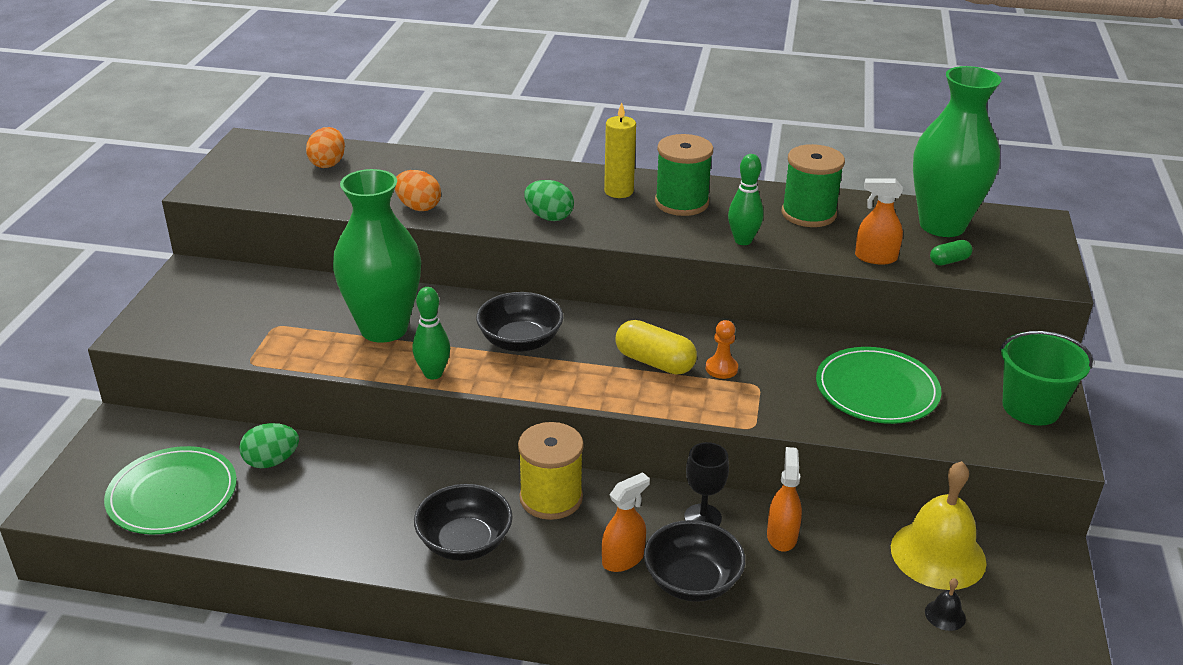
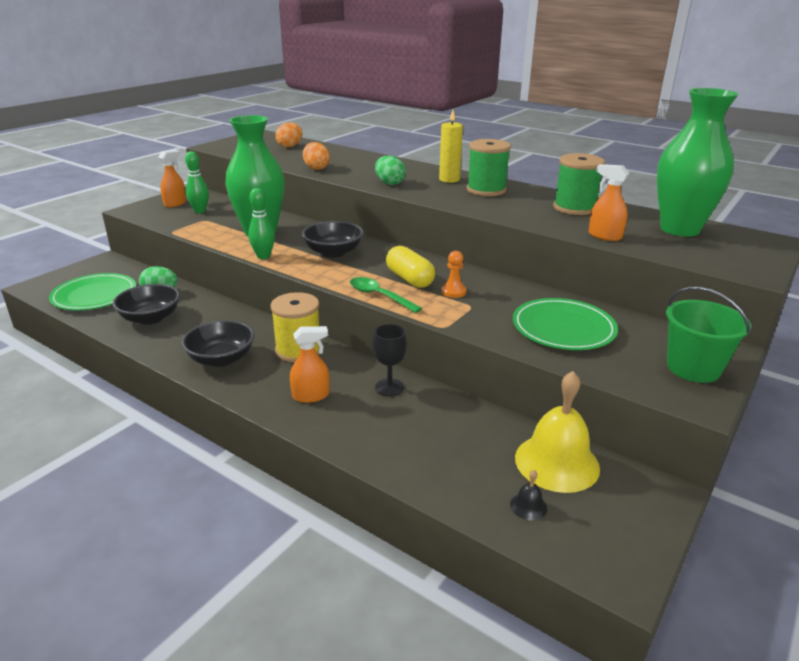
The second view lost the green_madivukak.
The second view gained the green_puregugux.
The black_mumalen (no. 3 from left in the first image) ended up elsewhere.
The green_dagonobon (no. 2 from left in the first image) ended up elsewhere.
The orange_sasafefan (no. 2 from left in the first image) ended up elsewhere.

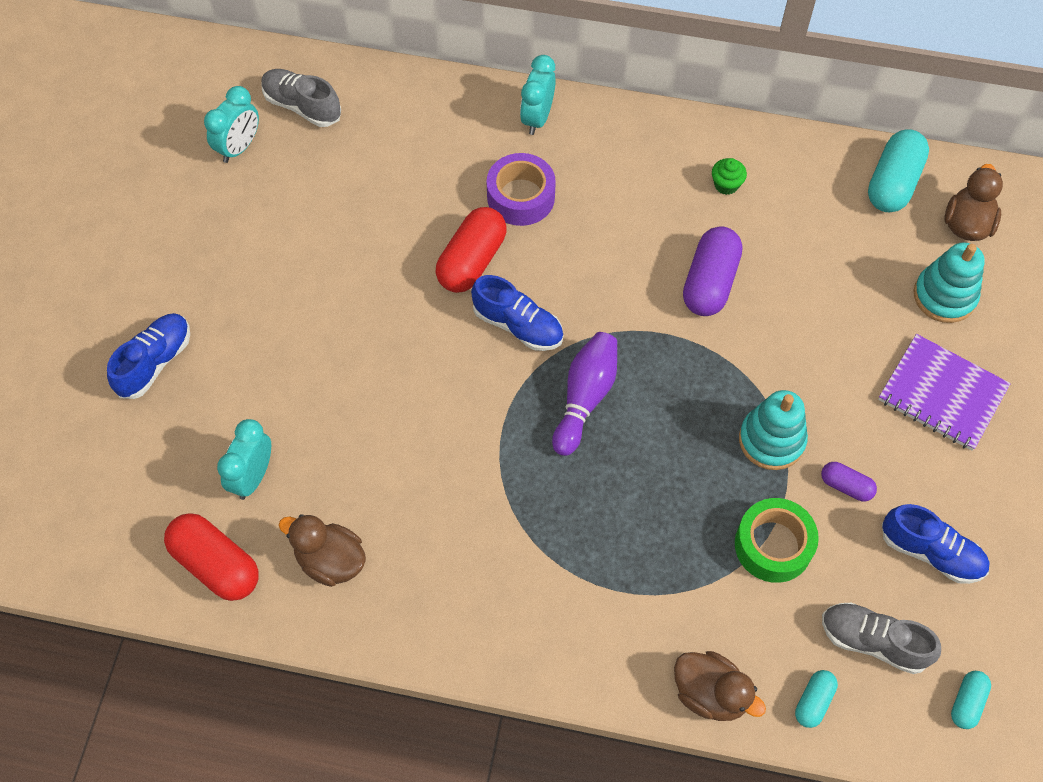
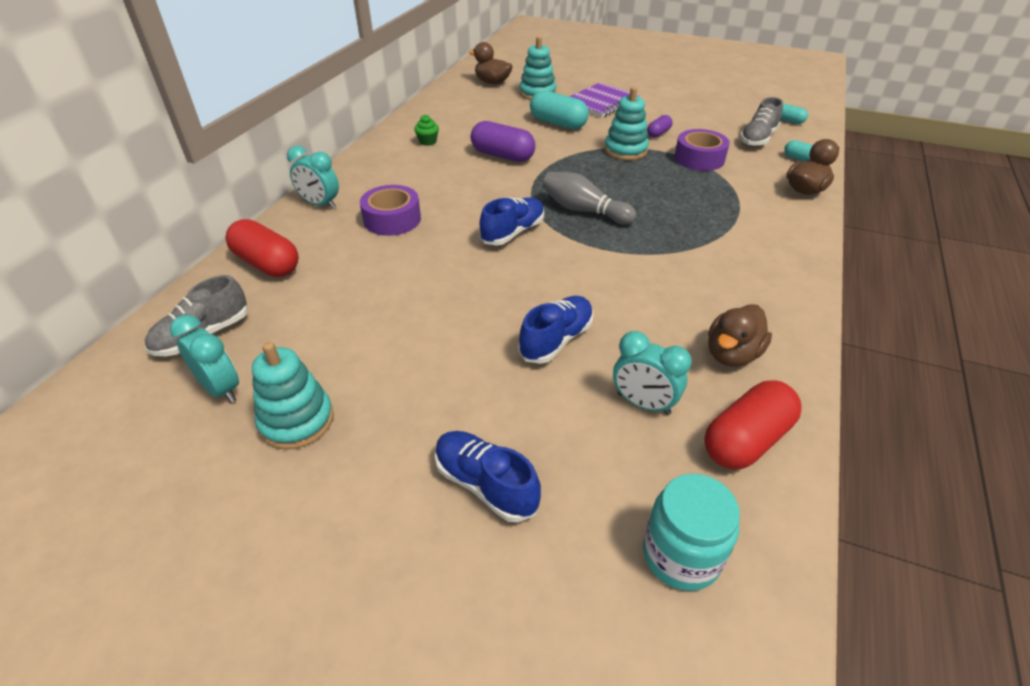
The second view gained the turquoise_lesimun (no. 1 from left).
The second view gained the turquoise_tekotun.
The red_madivukak (no. 2 from left in the first image) ended up elsewhere.
The turquoise_madivukak (no. 2 from left in the first image) ended up elsewhere.
The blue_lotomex (no. 3 from left) ended up elsewhere.
What was the purple_dagonobon turned into the grey_dagonobon.
What was the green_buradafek turned into the purple_buradafek (no. 2 from left).

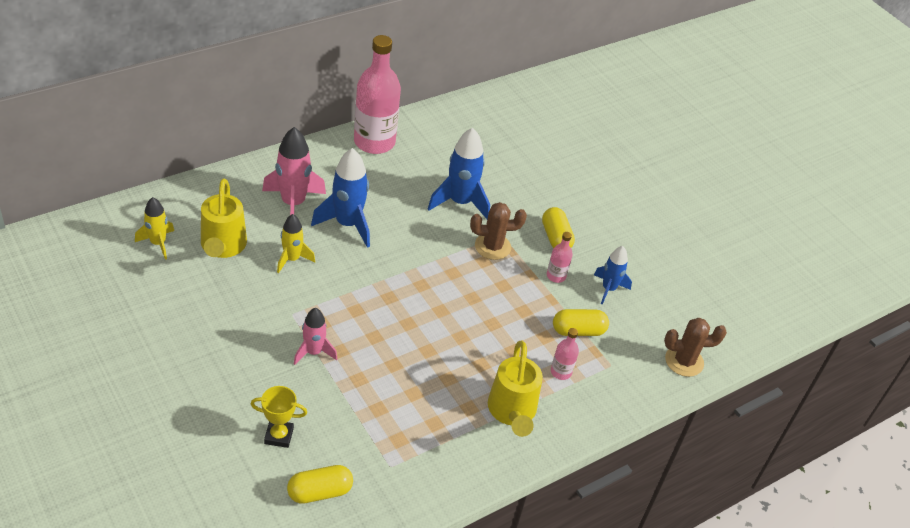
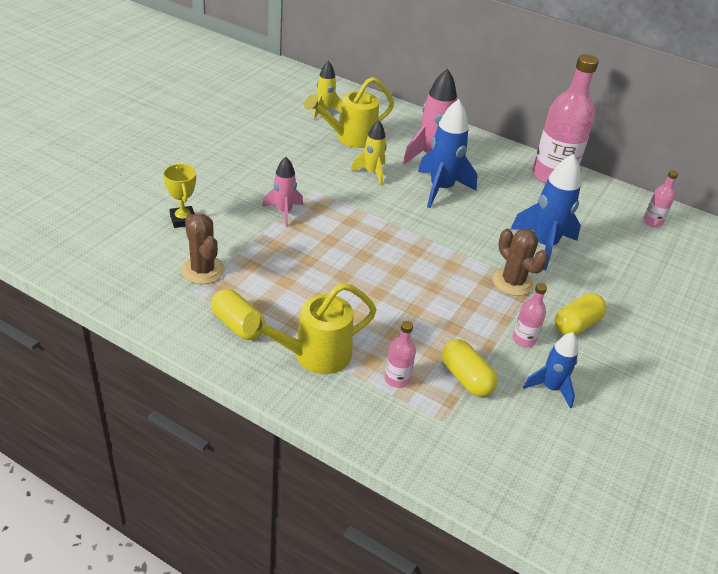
The second view gained the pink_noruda (no. 4 from left).
The yellow_madivukak (no. 1 from left) ended up elsewhere.
The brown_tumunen (no. 2 from left in the first image) ended up elsewhere.

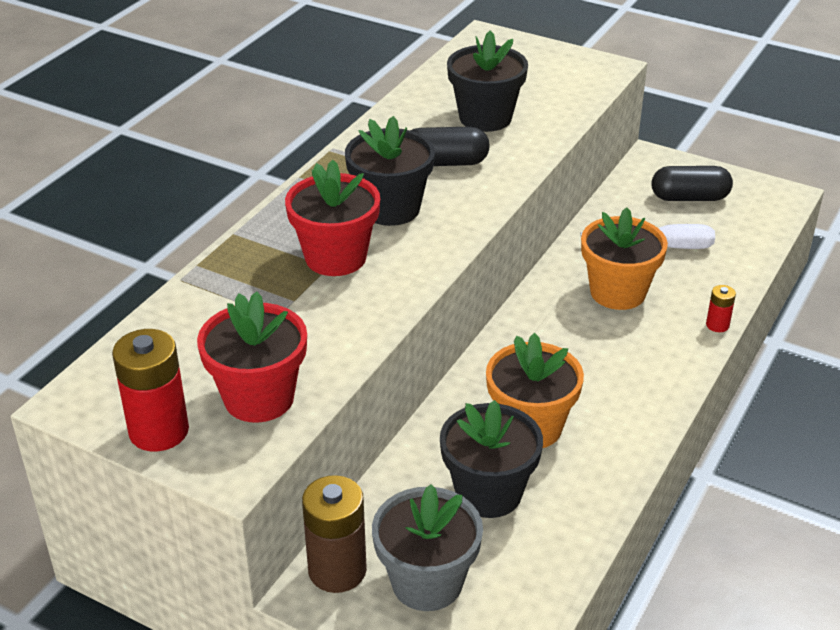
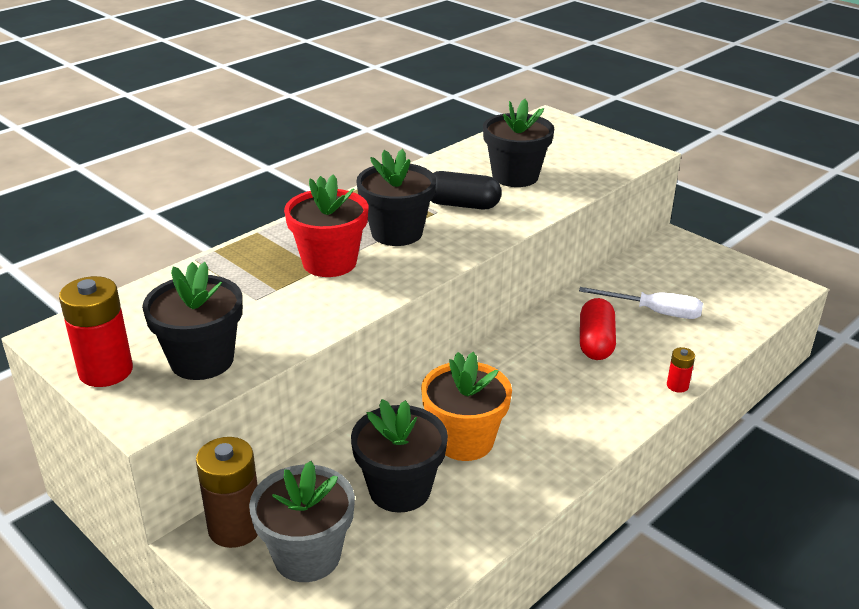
The second view lost the black_madivukak (no. 2 from left).
Where the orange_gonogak (no. 2 from left) stood, the red_madivukak came to stand.
What was the red_gonogak (no. 1 from left) turned into the black_gonogak (no. 1 from left).

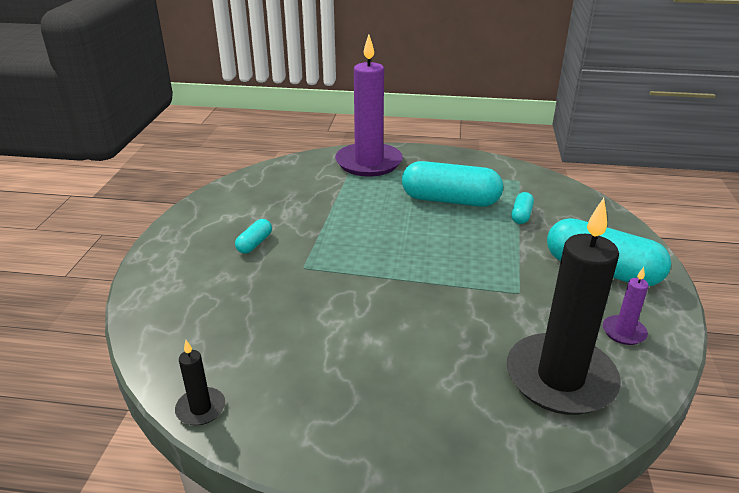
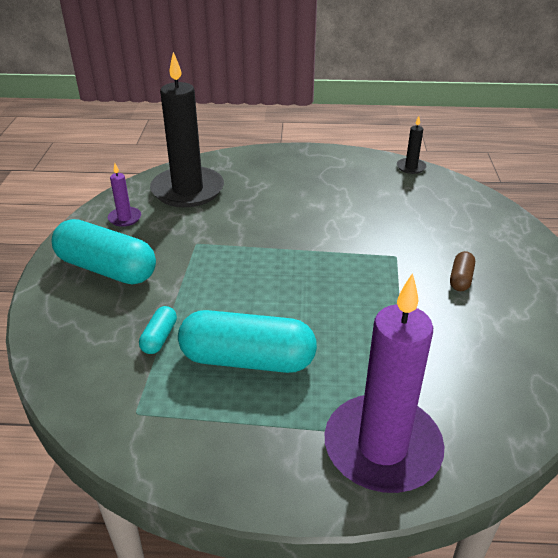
What was the turquoise_madivukak (no. 1 from left) turned into the brown_madivukak.

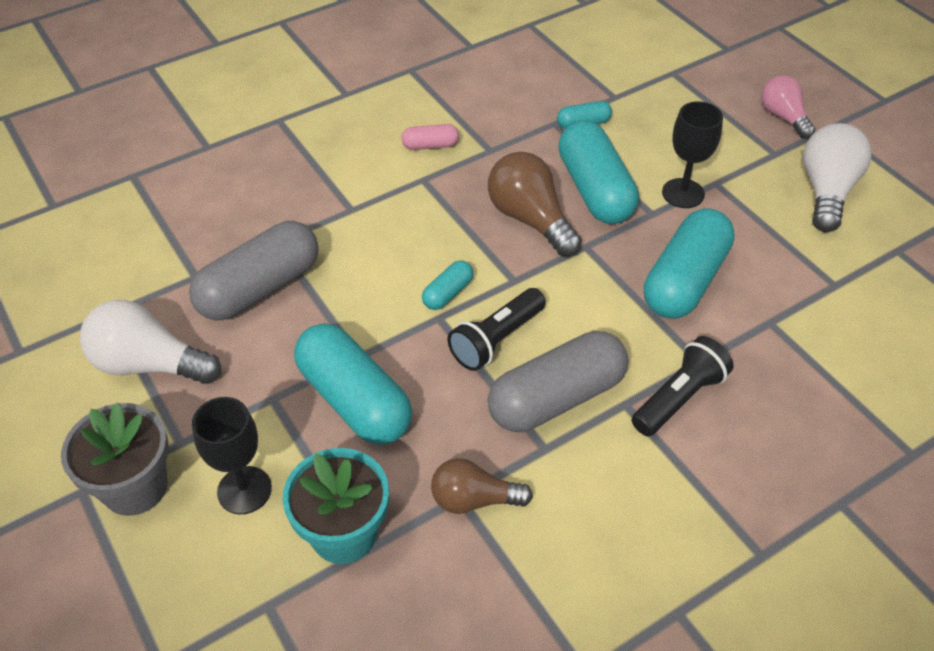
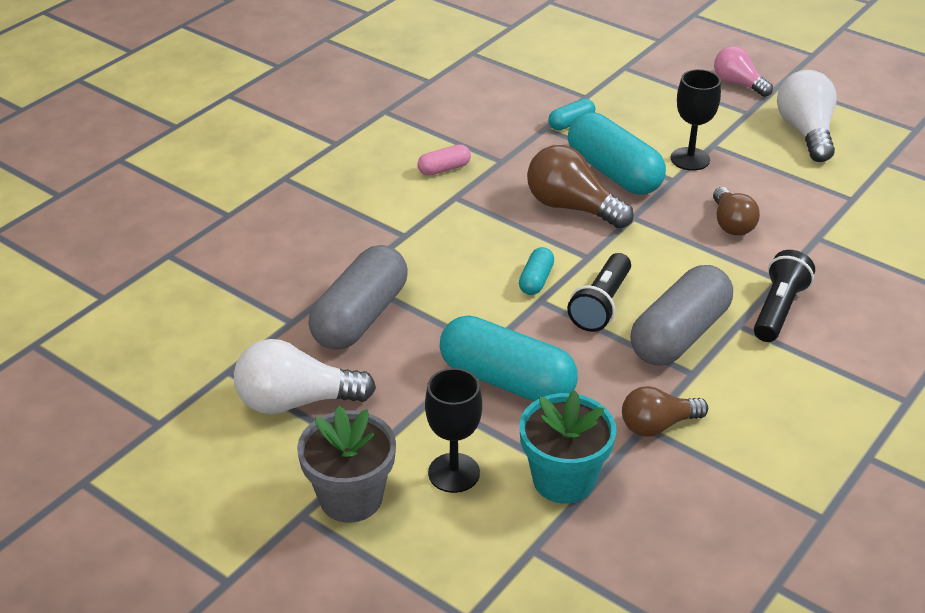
Where the turquoise_madivukak (no. 5 from left) stood, the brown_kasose (no. 3 from left) came to stand.

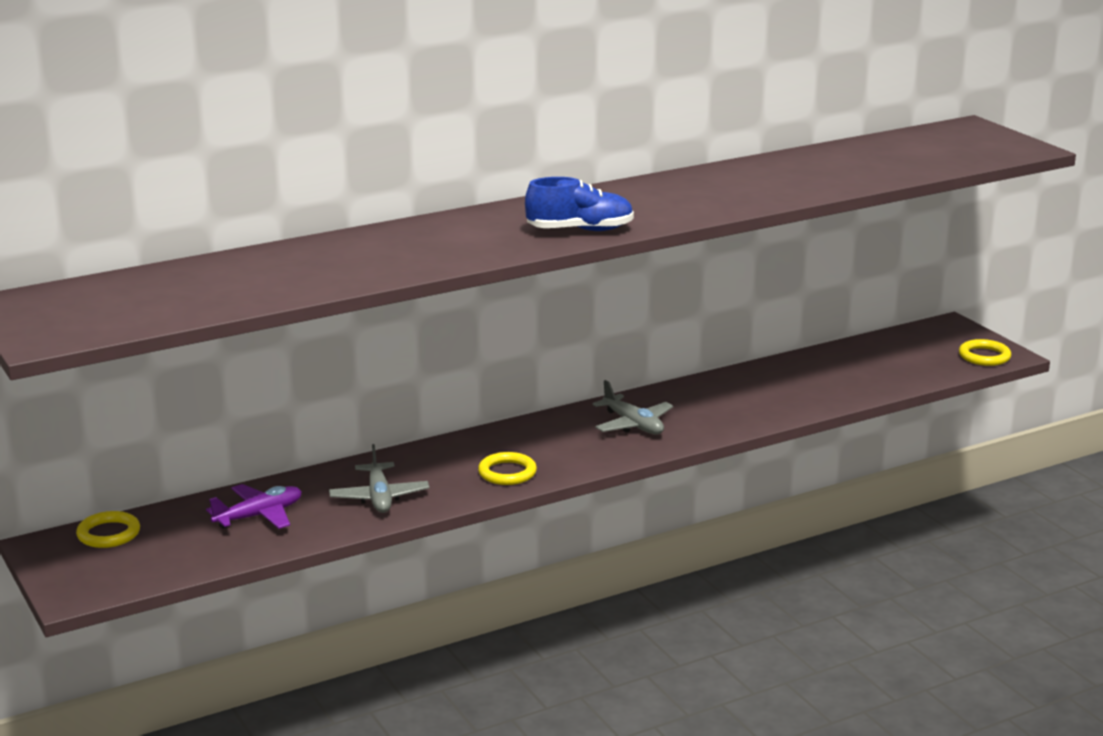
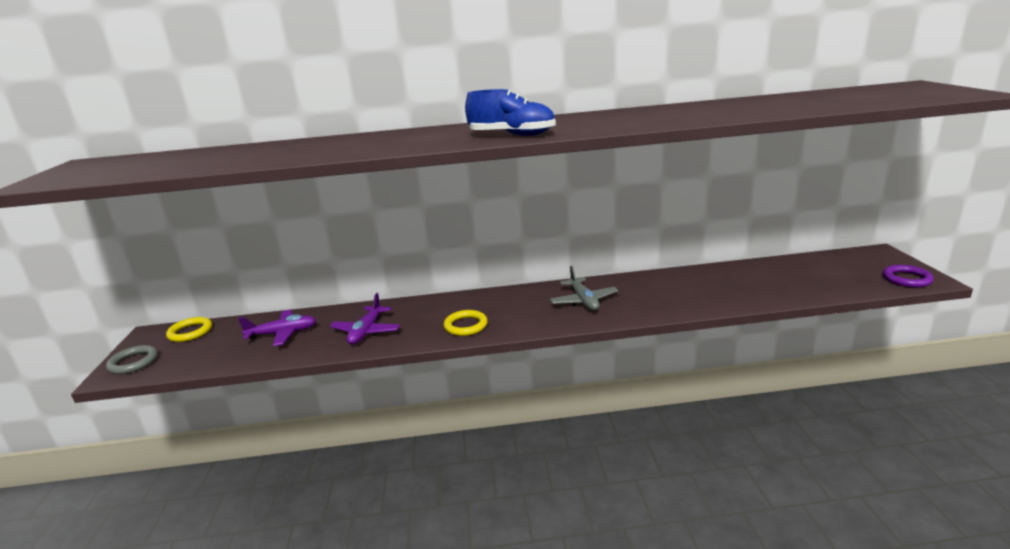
The second view gained the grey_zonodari.
What was the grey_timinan (no. 1 from left) turned into the purple_timinan (no. 2 from left).
What was the yellow_zonodari (no. 3 from left) turned into the purple_zonodari.

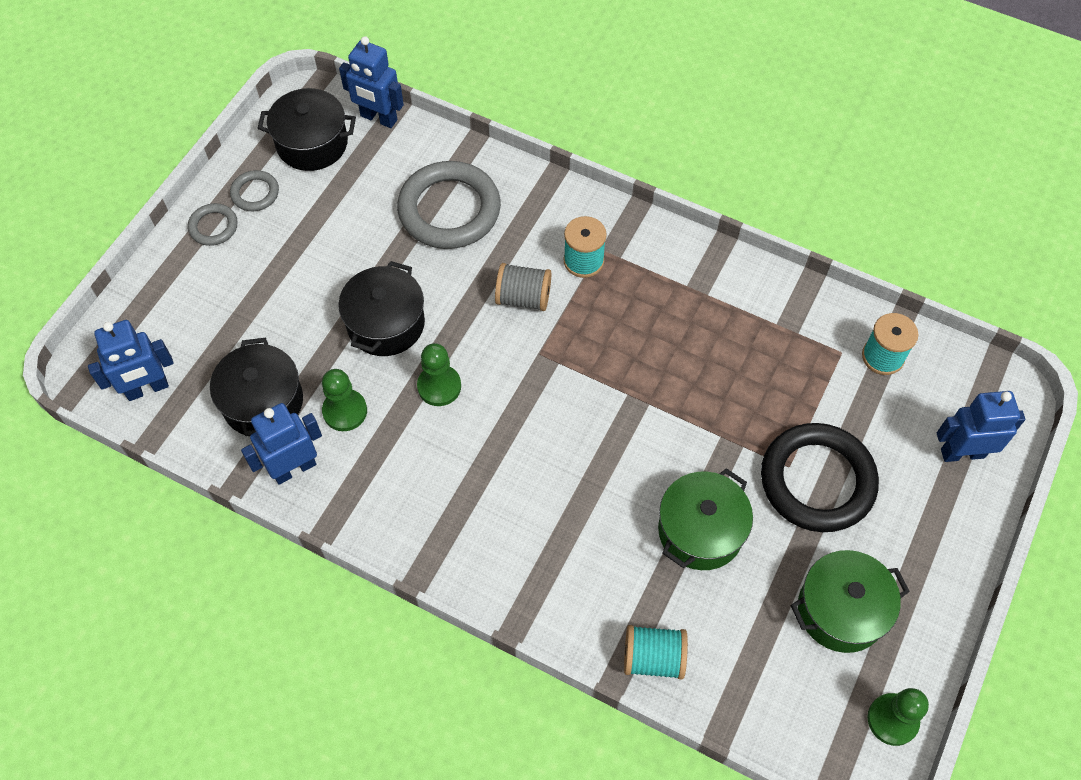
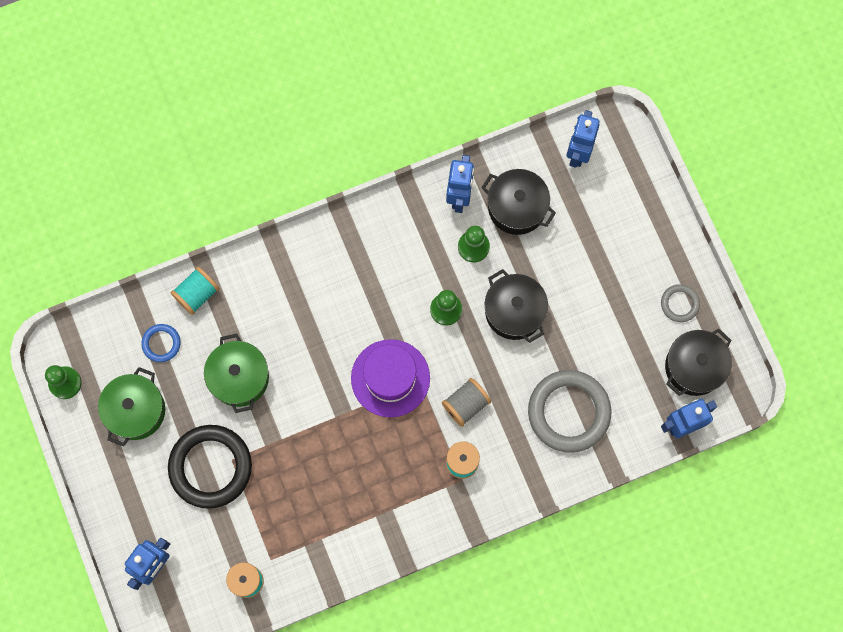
The second view lost the grey_zonodari (no. 1 from left).
The second view gained the blue_zonodari.
The second view gained the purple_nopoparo.

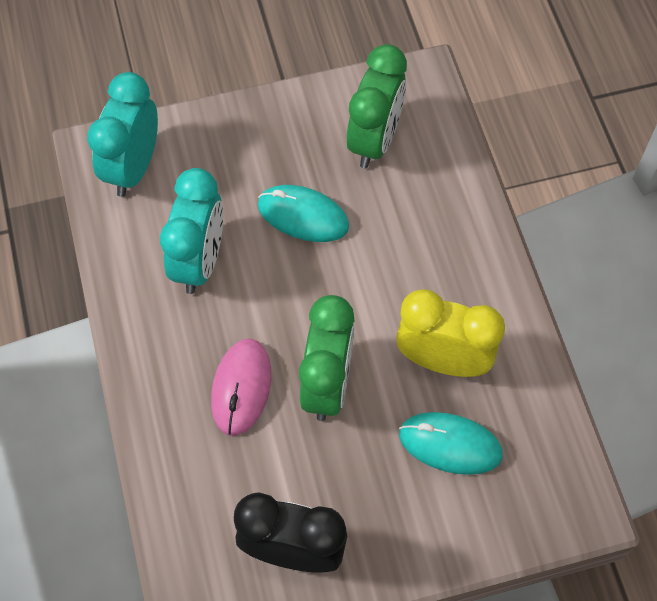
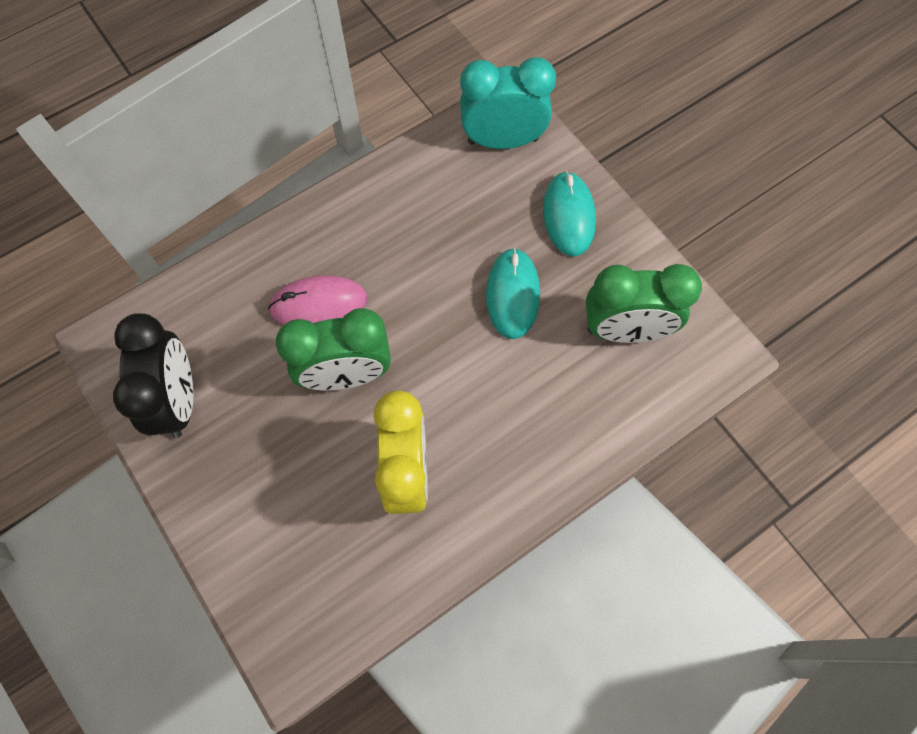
The second view lost the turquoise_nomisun (no. 2 from left).
The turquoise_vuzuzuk (no. 2 from left) ended up elsewhere.

